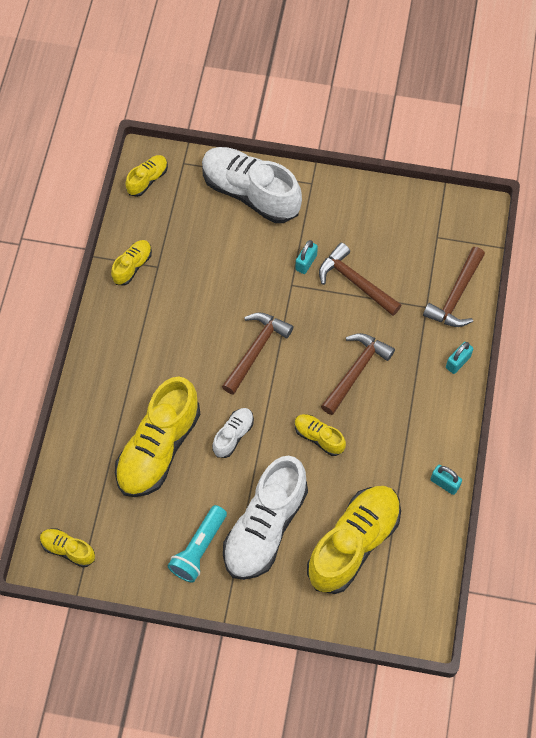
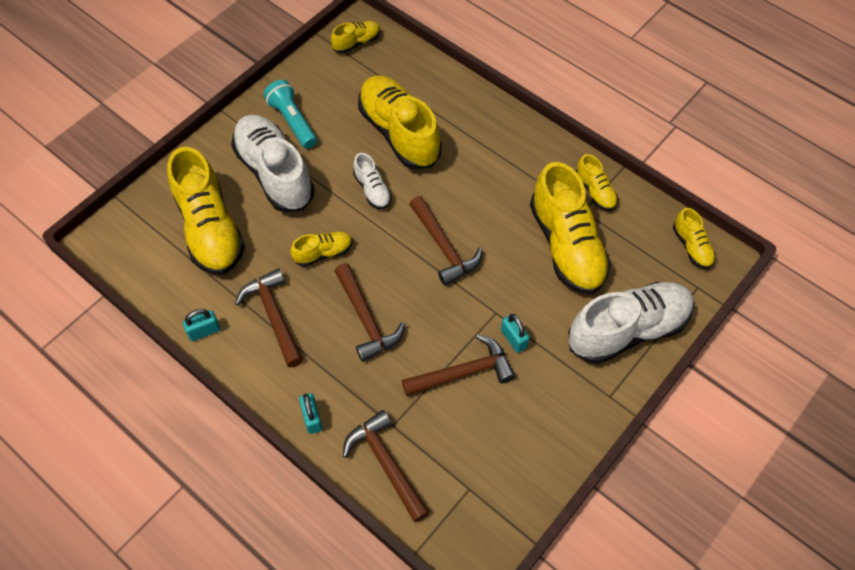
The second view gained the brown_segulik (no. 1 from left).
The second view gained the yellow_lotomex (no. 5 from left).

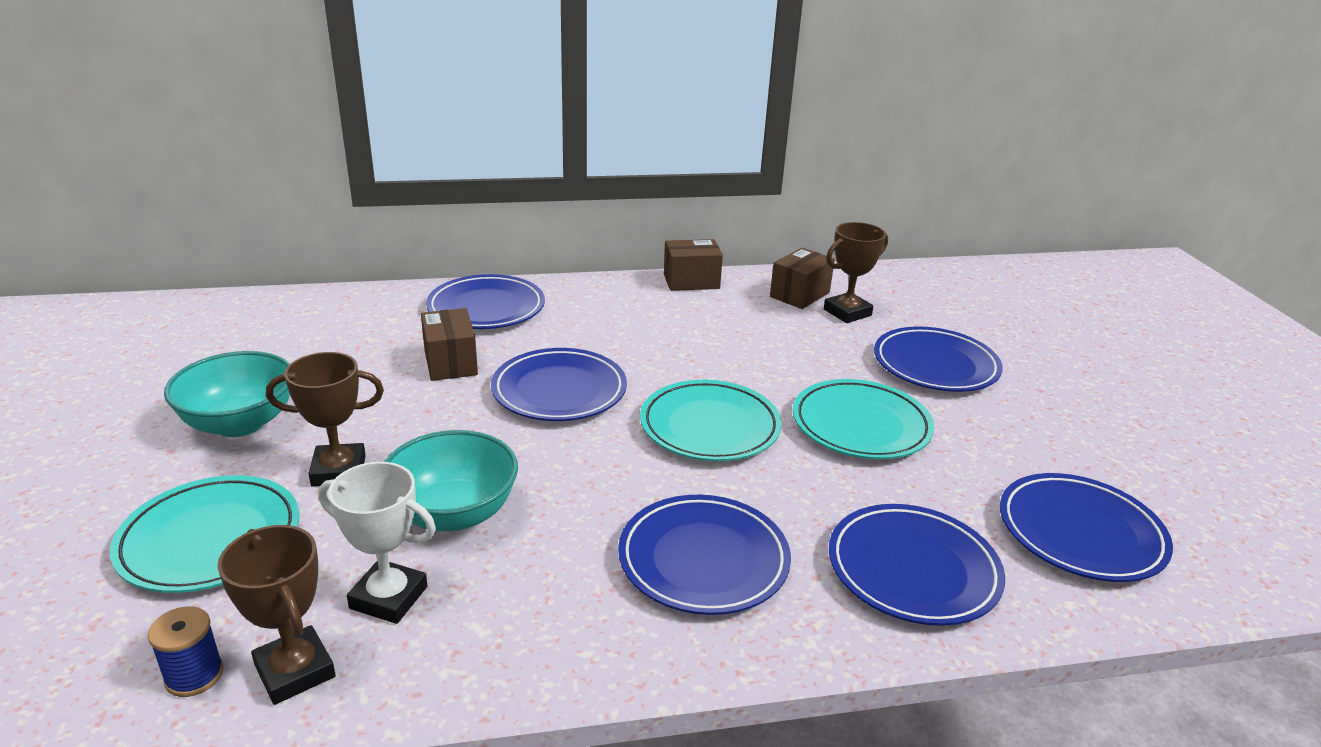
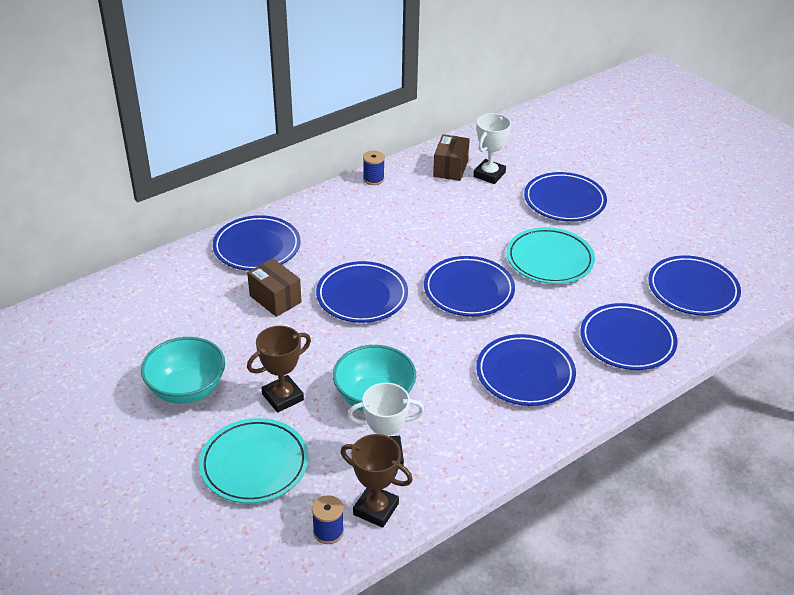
Where the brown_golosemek (no. 2 from left) stood, the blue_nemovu (no. 2 from left) came to stand.
What was the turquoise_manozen (no. 2 from left) turned into the blue_manozen (no. 3 from left).
What was the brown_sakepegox (no. 3 from left) turned into the white_sakepegox (no. 2 from left).

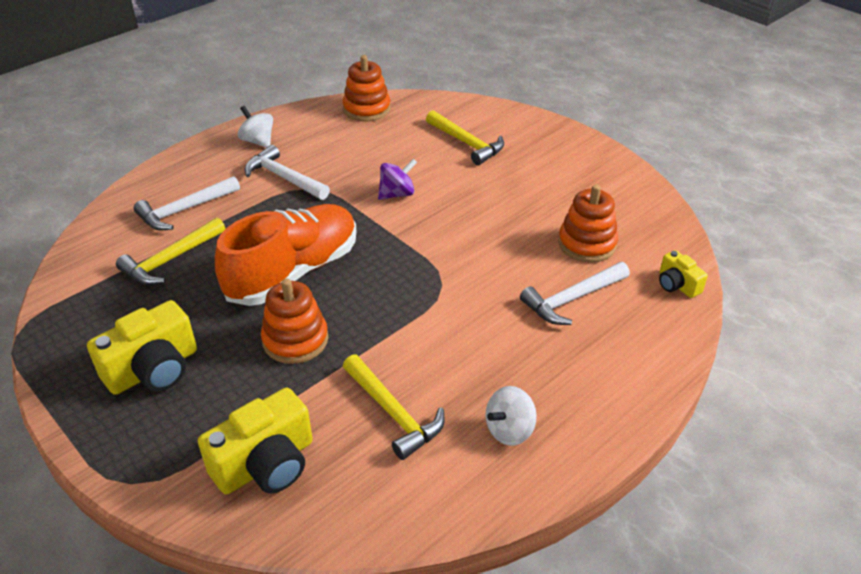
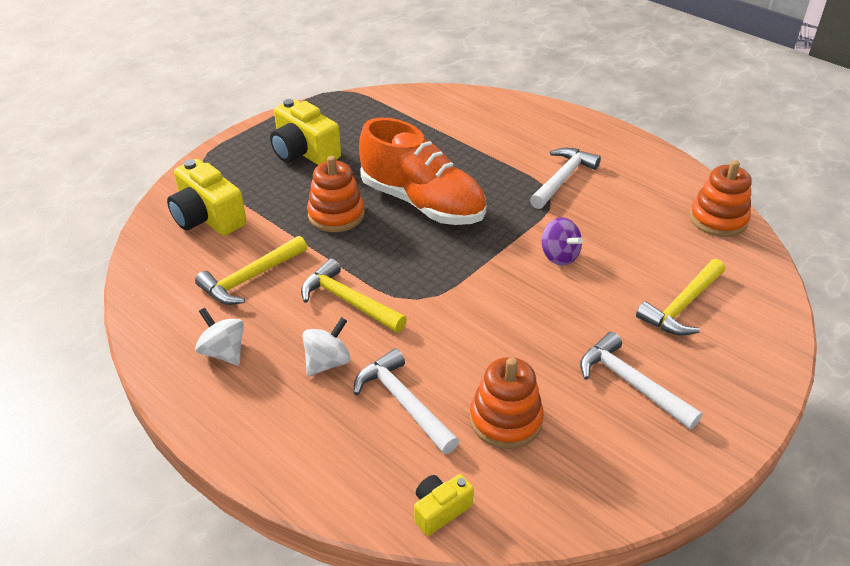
The yellow_segulik (no. 1 from left in the first image) ended up elsewhere.
The white_segulik (no. 1 from left in the first image) ended up elsewhere.
The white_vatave (no. 1 from left in the first image) ended up elsewhere.

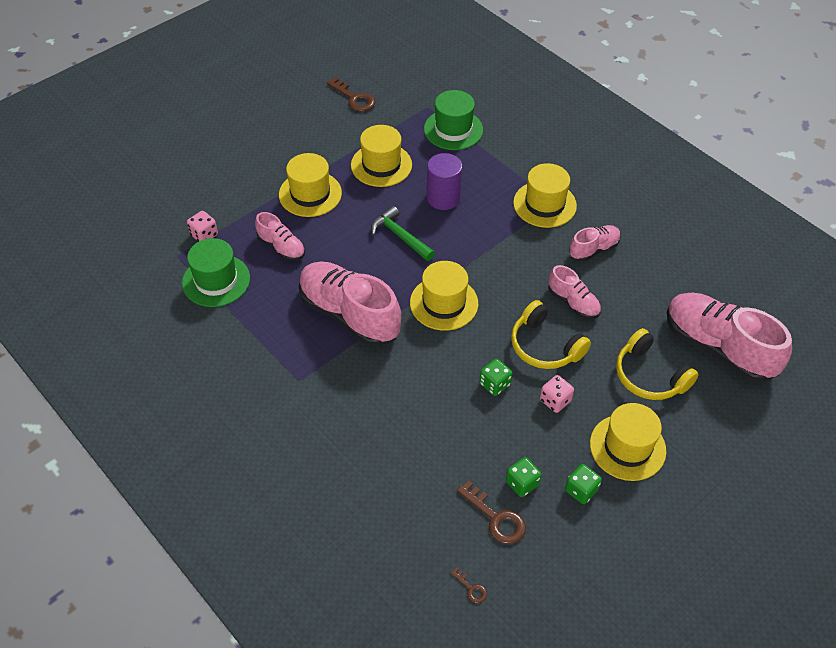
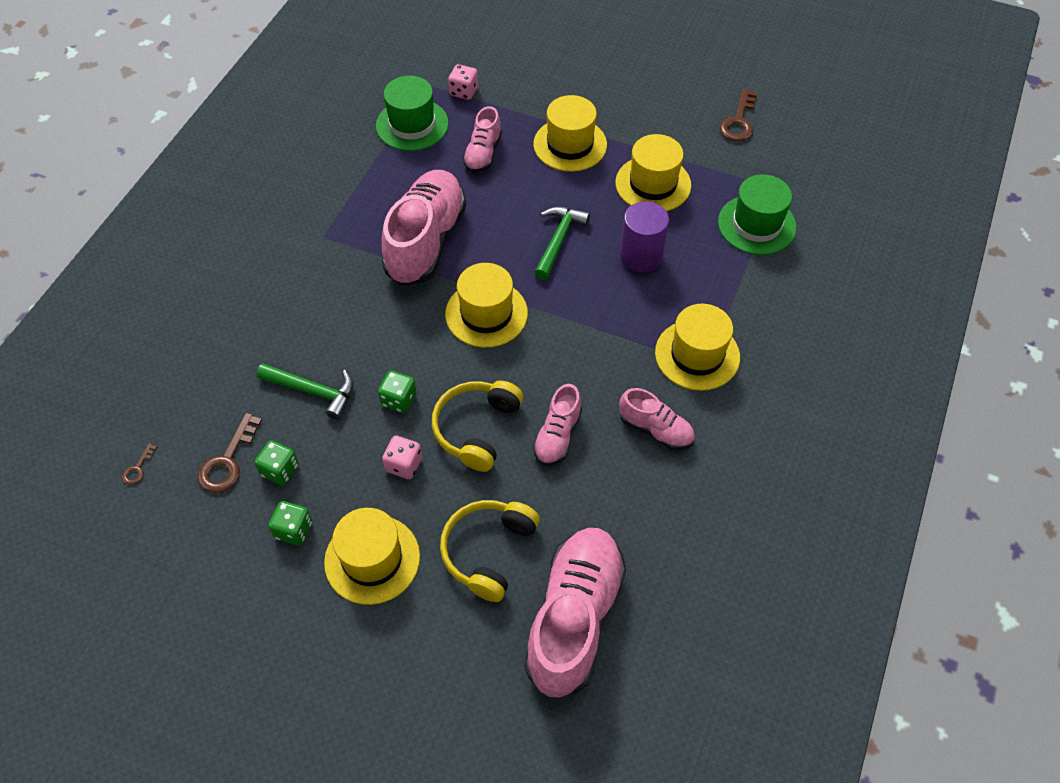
The second view gained the green_segulik (no. 1 from left).

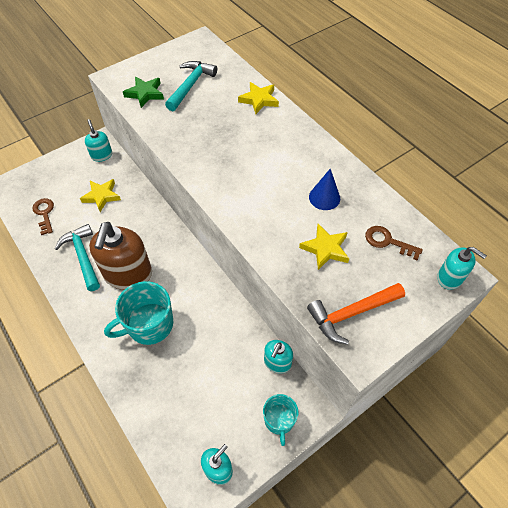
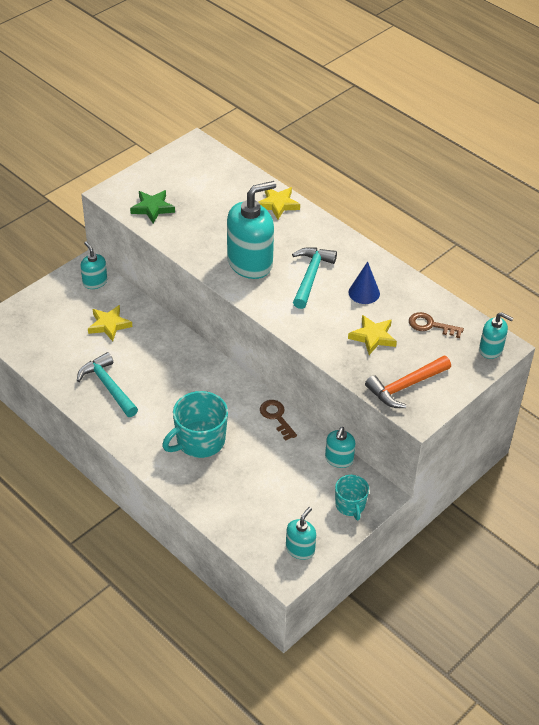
The second view lost the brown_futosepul.
The second view gained the turquoise_futosepul (no. 2 from left).
The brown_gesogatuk (no. 1 from left) ended up elsewhere.
The turquoise_segulik (no. 2 from left) ended up elsewhere.

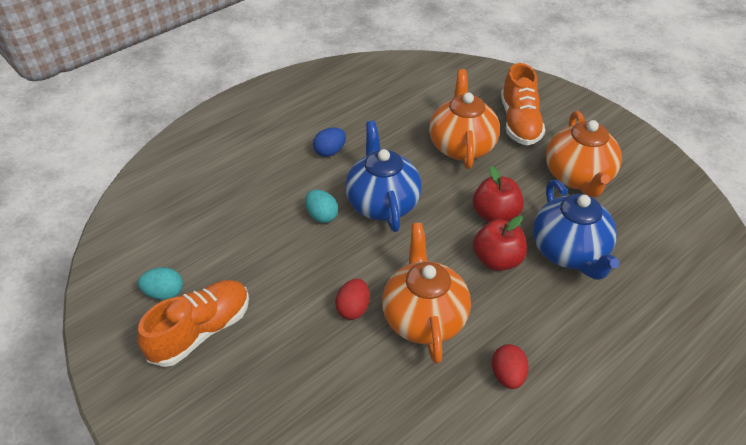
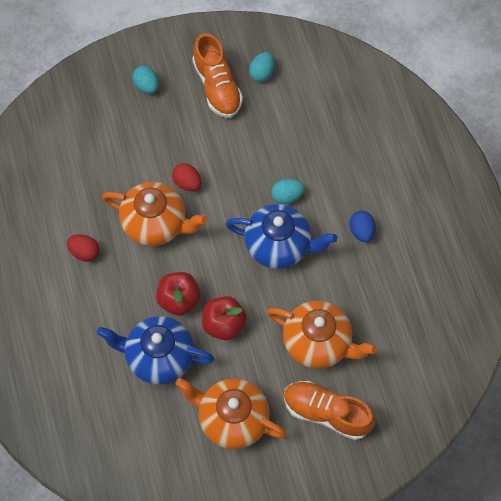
The second view gained the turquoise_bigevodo (no. 1 from left).

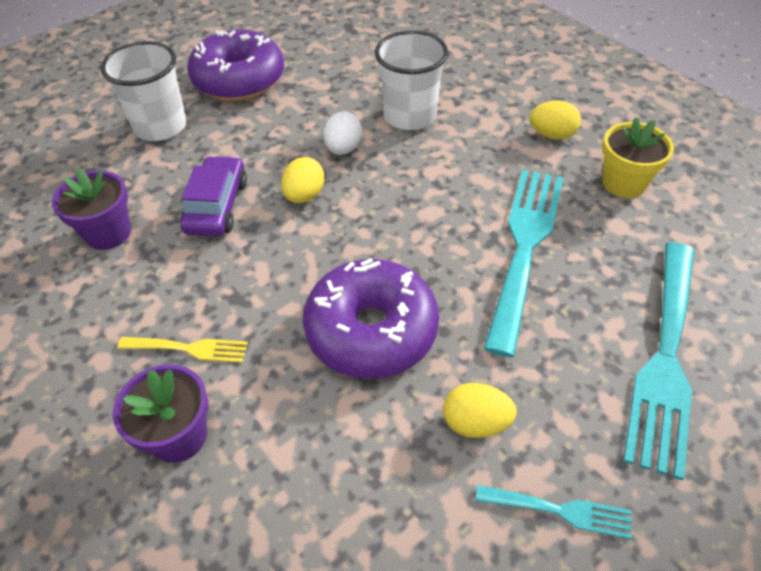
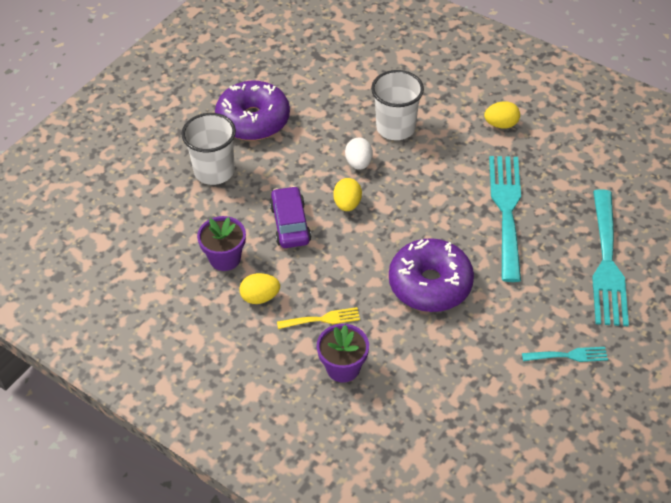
The second view lost the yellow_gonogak.
The yellow_bigevodo (no. 2 from left in the first image) ended up elsewhere.

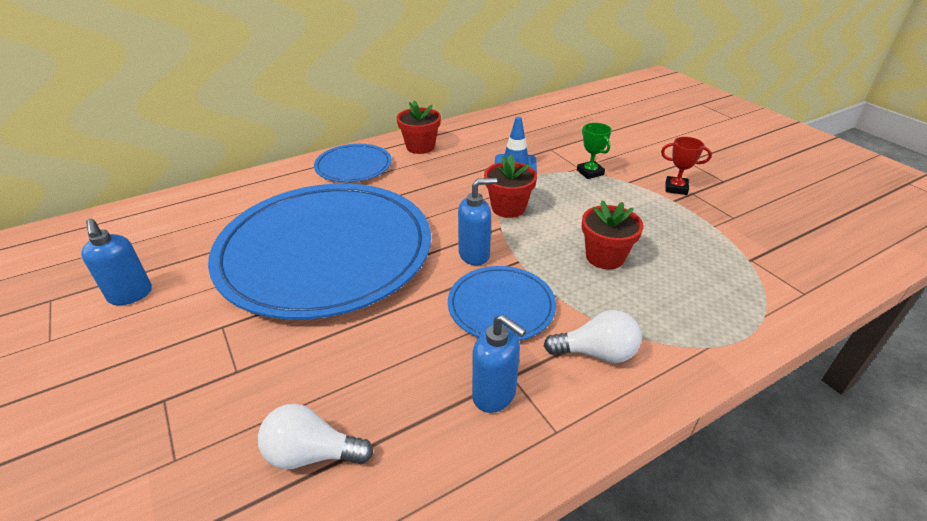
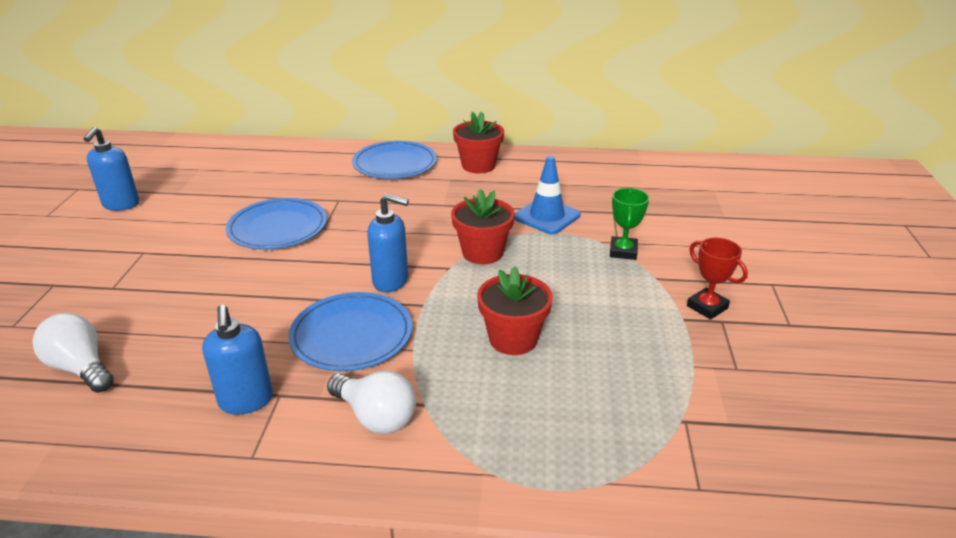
The size of the blue_manozen (no. 1 from left) changed by a factor of 0.45.

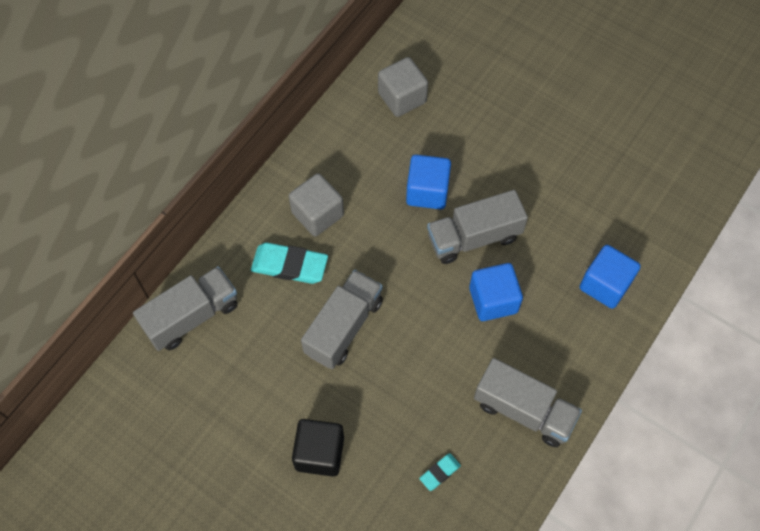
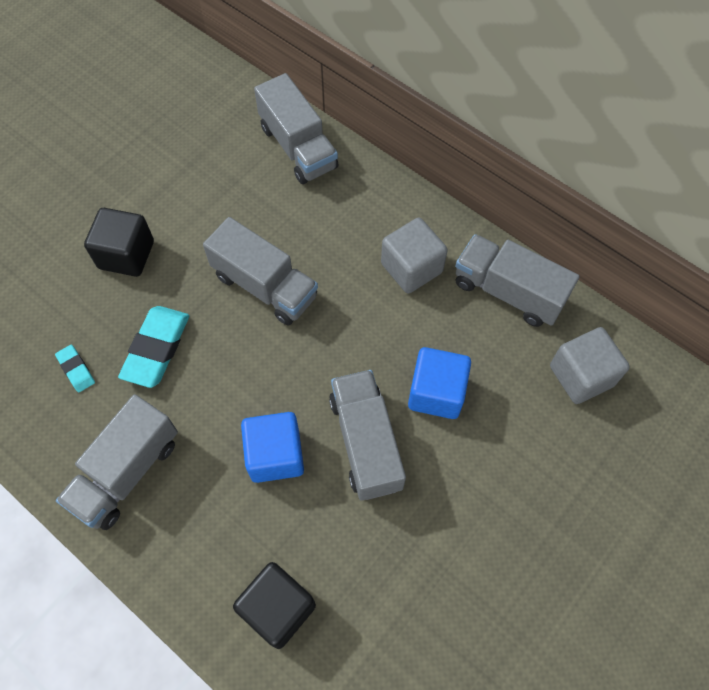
The second view gained the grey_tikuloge (no. 5 from left).
The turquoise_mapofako (no. 1 from left in the first image) ended up elsewhere.
What was the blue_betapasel (no. 3 from left) turned into the black_betapasel (no. 2 from left).

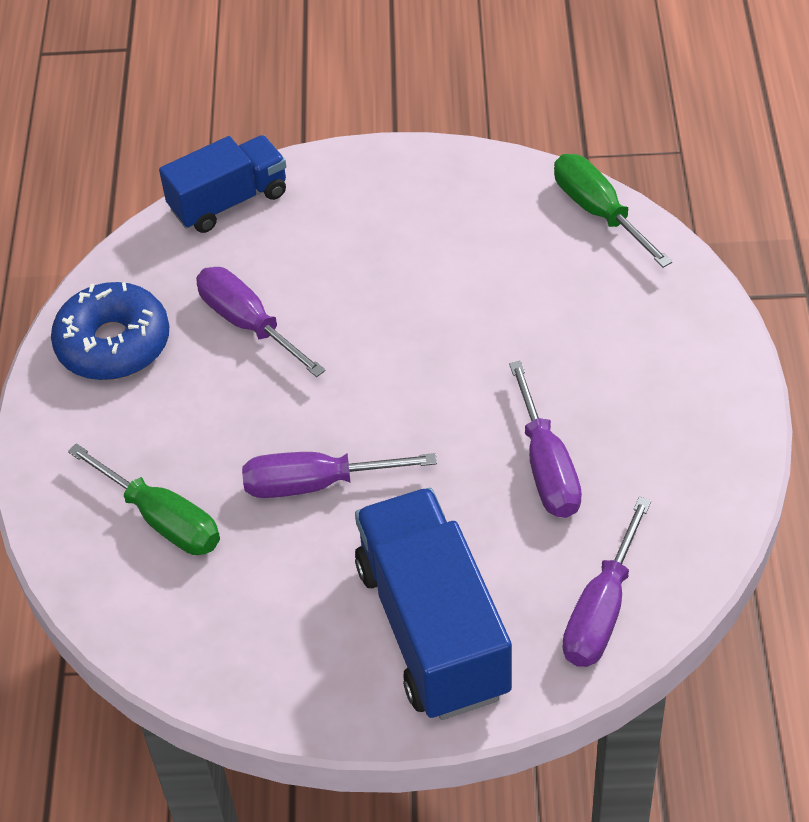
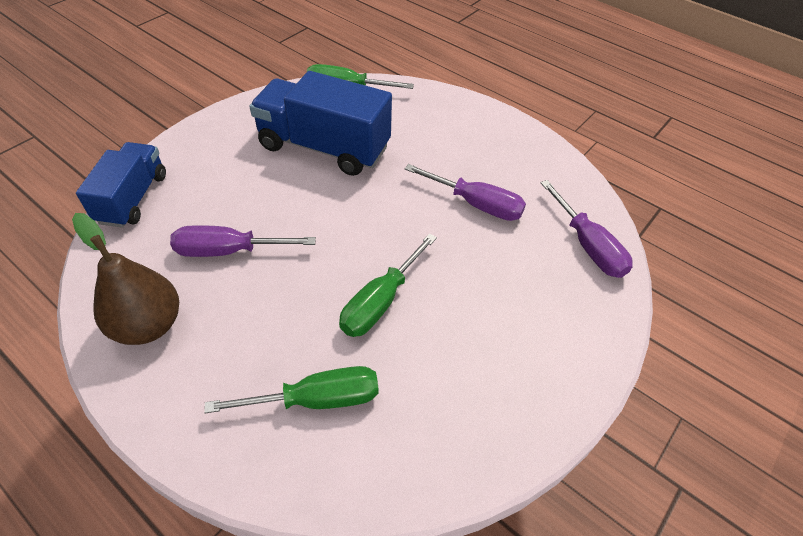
The blue_tikuloge (no. 2 from left) ended up elsewhere.
Where the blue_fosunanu stood, the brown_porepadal came to stand.
What was the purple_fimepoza (no. 2 from left) turned into the green_fimepoza (no. 3 from left).

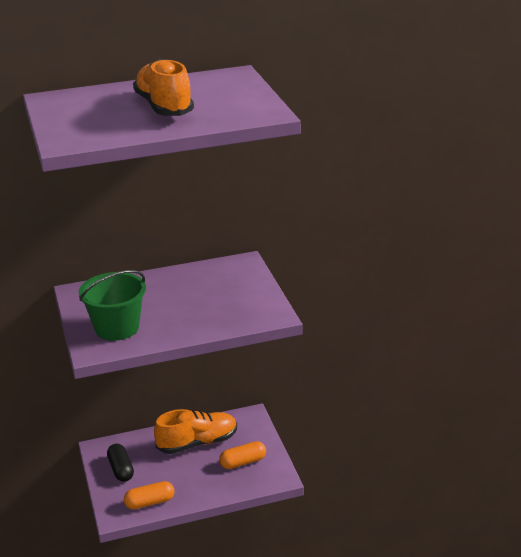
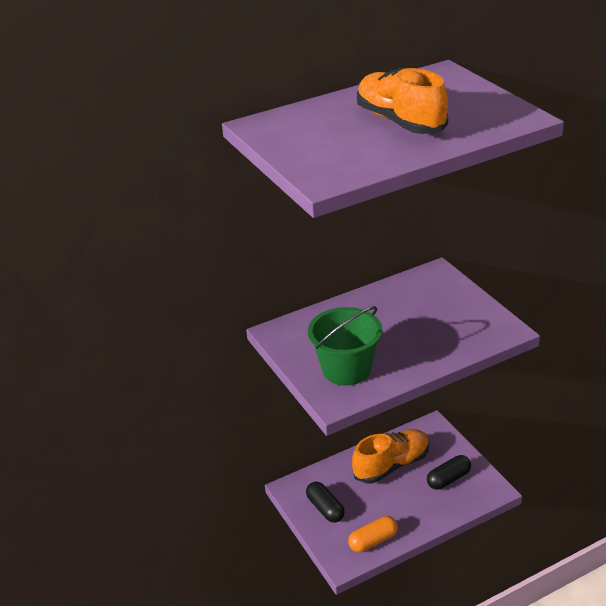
What was the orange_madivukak (no. 2 from left) turned into the black_madivukak (no. 2 from left).

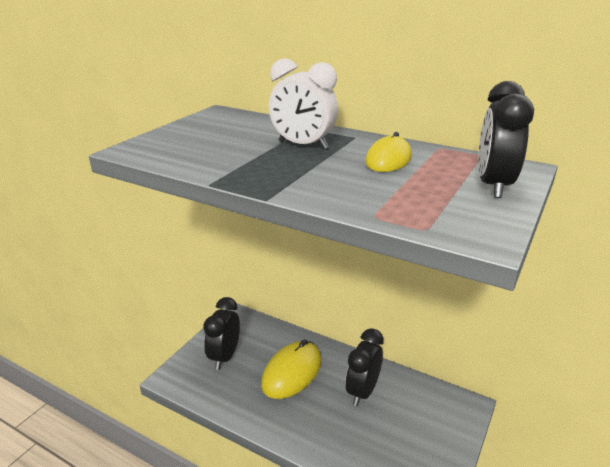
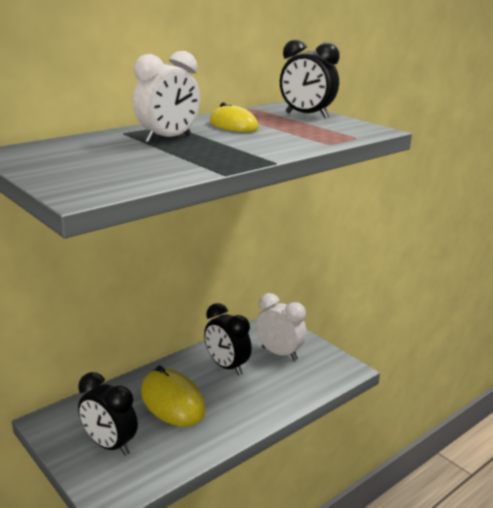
The second view gained the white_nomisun (no. 2 from left).

